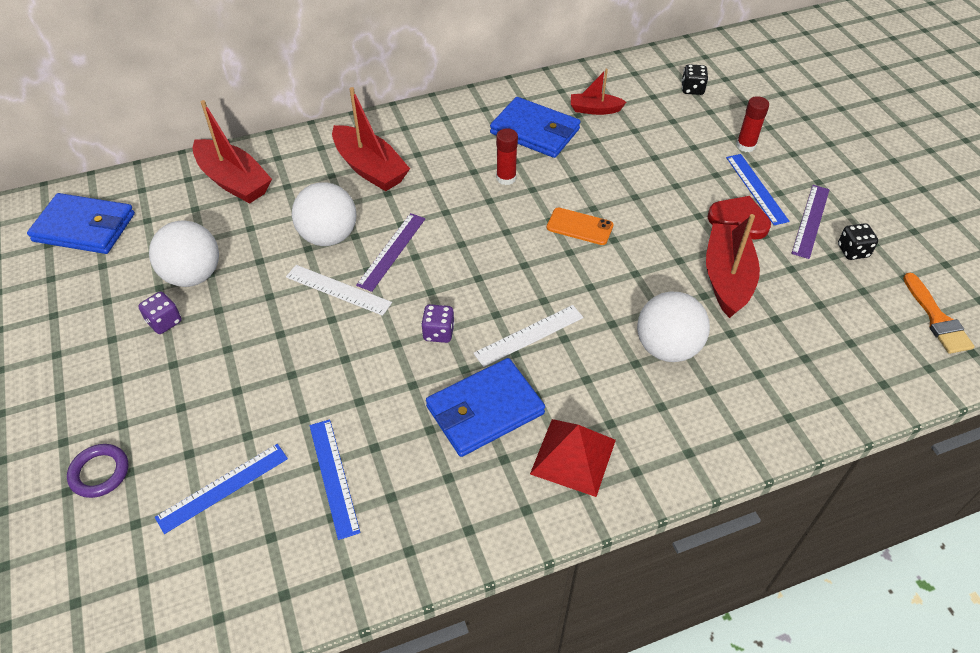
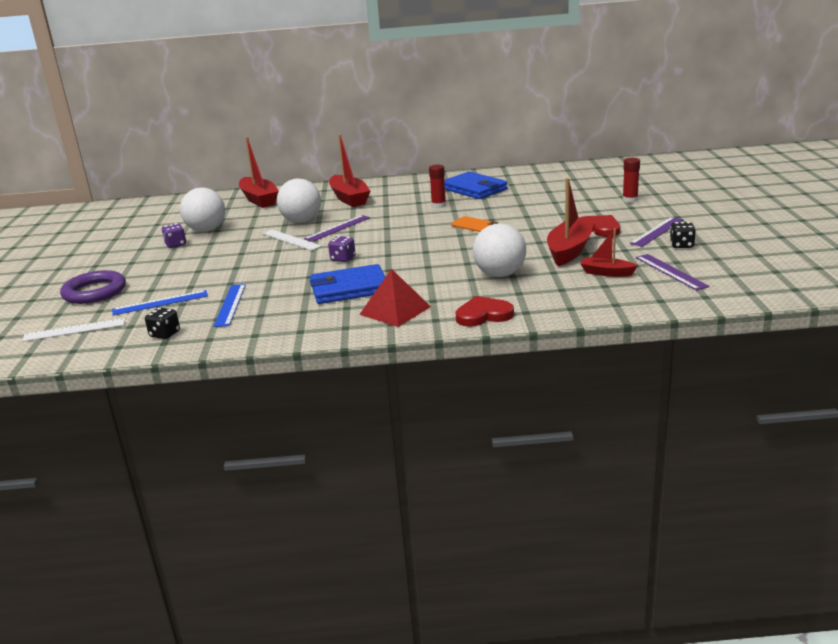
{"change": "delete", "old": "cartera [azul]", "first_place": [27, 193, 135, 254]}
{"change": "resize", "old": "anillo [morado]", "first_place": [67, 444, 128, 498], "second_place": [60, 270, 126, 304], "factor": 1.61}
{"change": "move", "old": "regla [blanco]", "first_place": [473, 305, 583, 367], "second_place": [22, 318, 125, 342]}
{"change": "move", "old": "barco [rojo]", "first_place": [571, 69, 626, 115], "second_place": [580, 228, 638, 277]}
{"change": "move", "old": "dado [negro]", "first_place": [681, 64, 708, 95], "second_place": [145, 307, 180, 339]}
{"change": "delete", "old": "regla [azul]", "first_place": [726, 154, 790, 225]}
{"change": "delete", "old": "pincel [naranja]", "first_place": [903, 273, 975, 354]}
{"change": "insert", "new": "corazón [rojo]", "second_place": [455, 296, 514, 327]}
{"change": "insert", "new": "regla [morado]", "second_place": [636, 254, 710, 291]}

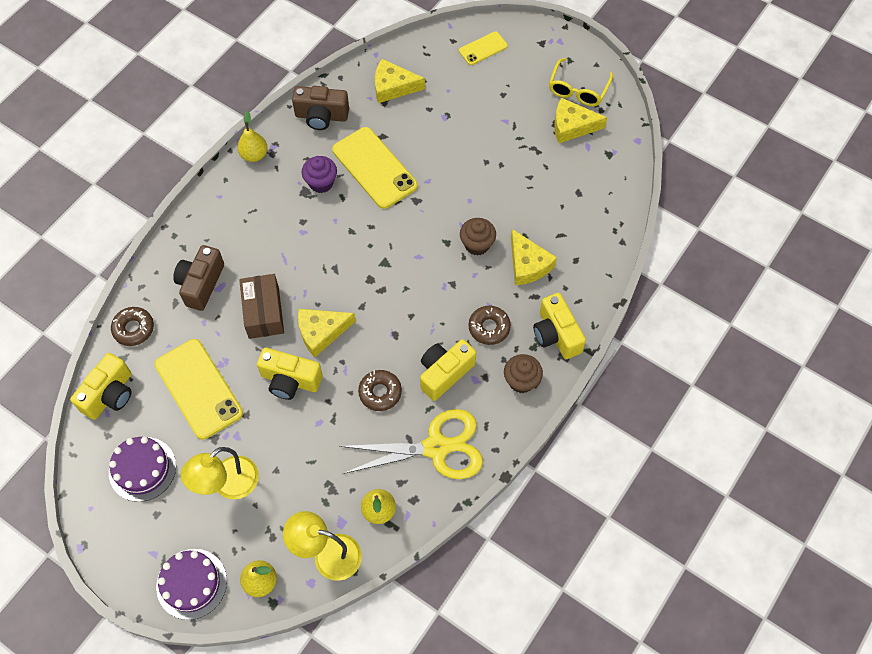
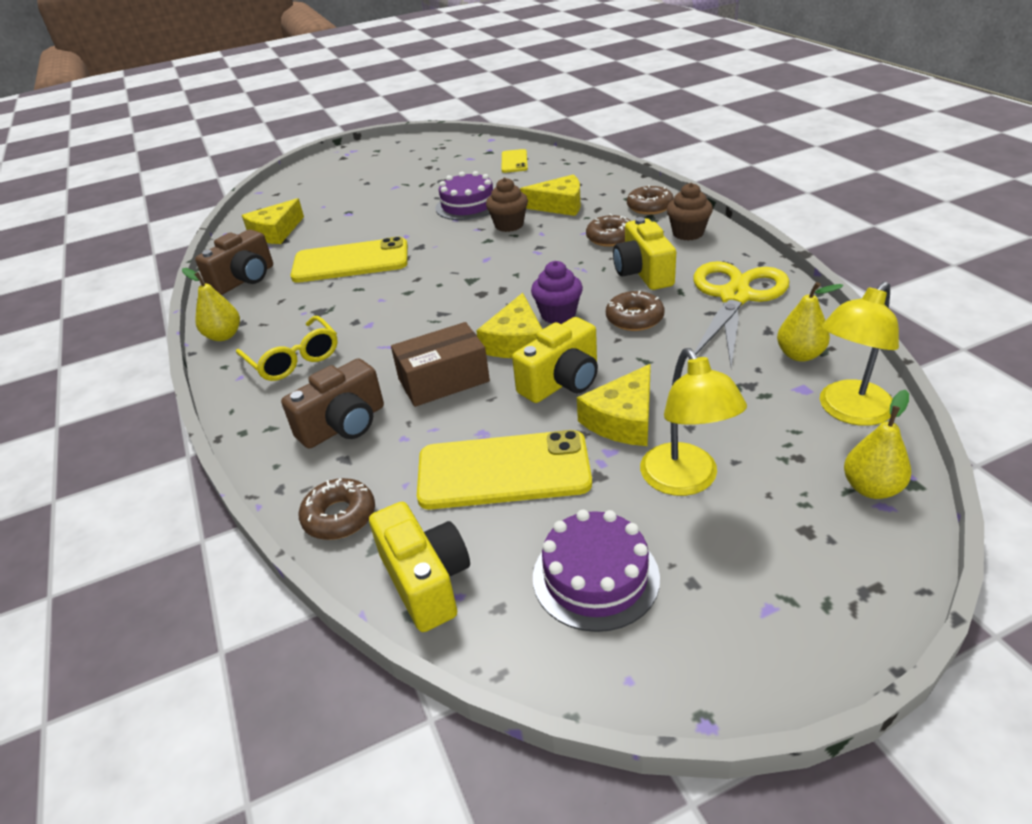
{"change": "move", "old": "tarta [morado]", "first_place": [156, 549, 227, 620], "second_place": [435, 171, 493, 220]}
{"change": "rotate", "old": "cámara [marrón]", "first_place": [173, 245, 224, 311], "second_place": [281, 358, 384, 449], "degrees": -90}
{"change": "rotate", "old": "caja [marrón]", "first_place": [239, 274, 284, 339], "second_place": [391, 322, 490, 407], "degrees": -45}
{"change": "move", "old": "magdalena [morado]", "first_place": [301, 156, 337, 193], "second_place": [531, 261, 583, 324]}
{"change": "move", "old": "móvil [amarillo]", "first_place": [459, 32, 508, 65], "second_place": [502, 149, 528, 173]}
{"change": "replace", "old": "cámara [amarillo]", "new": "rosquilla [marrón]", "first_place": [533, 293, 586, 359], "second_place": [627, 185, 674, 215]}
{"change": "move", "old": "gafas [amarillo]", "first_place": [549, 58, 613, 106], "second_place": [236, 316, 338, 381]}
{"change": "move", "old": "queso [amarillo]", "first_place": [554, 98, 607, 143], "second_place": [577, 364, 651, 446]}

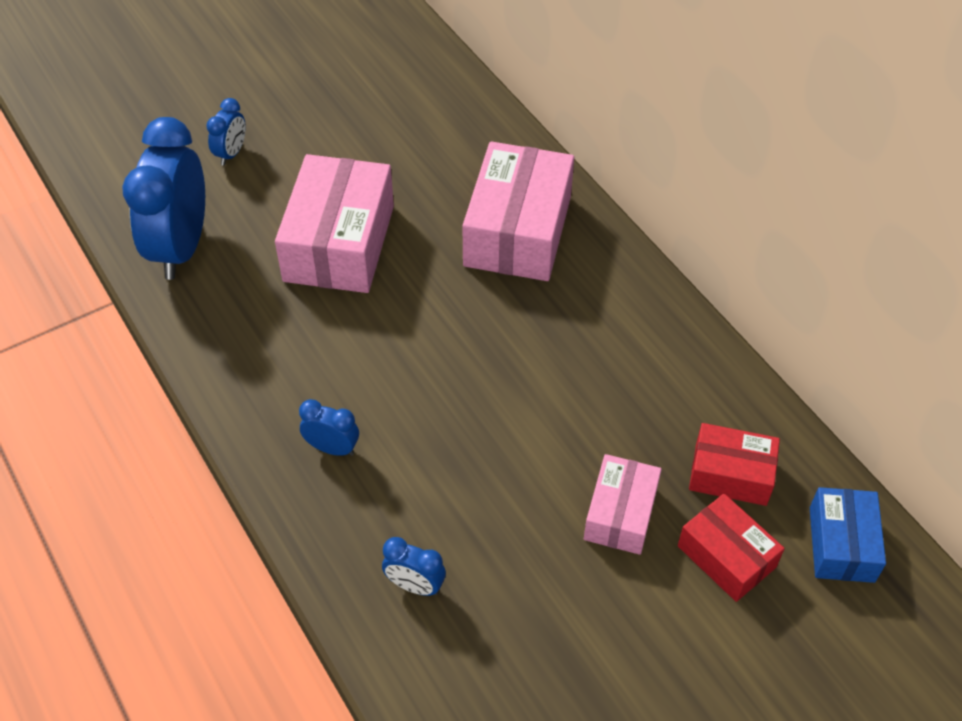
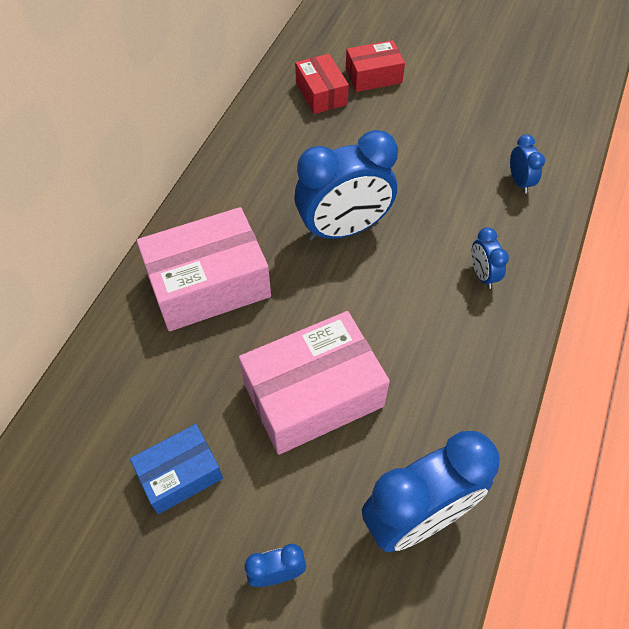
{"change": "delete", "old": "caja [rosa]", "first_place": [584, 454, 662, 555]}
{"change": "rotate", "old": "caja [rojo]", "first_place": [678, 494, 785, 602], "second_place": [346, 40, 405, 92], "degrees": 60}
{"change": "move", "old": "caja [azul]", "first_place": [810, 487, 886, 583], "second_place": [130, 424, 223, 514]}
{"change": "insert", "new": "despertador [azul]", "second_place": [294, 130, 398, 241]}

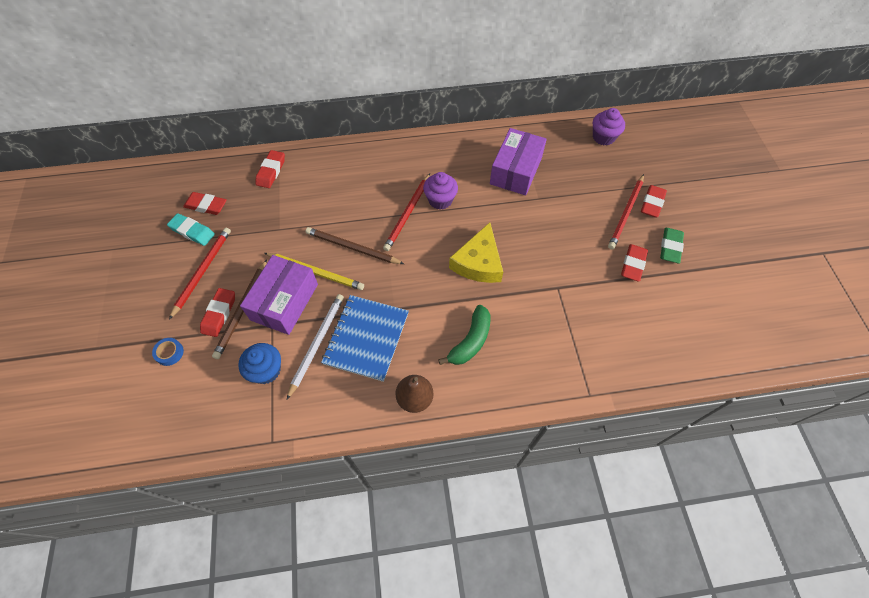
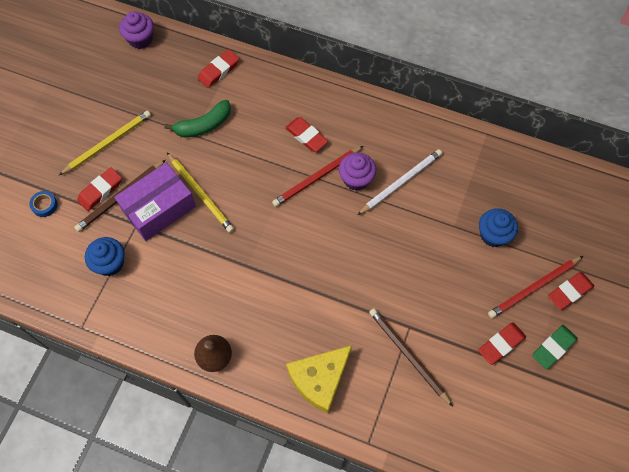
{"change": "delete", "old": "goma de borrar [turquesa]", "first_place": [167, 213, 215, 246]}
{"change": "recolor", "old": "lápiz [rojo]", "new": "lápiz [amarillo]", "first_place": [169, 228, 231, 320], "second_place": [59, 111, 151, 175]}
{"change": "move", "old": "goma de borrar [rojo]", "first_place": [183, 192, 227, 215], "second_place": [285, 117, 328, 152]}
{"change": "move", "old": "lápiz [blanco]", "first_place": [287, 294, 344, 399], "second_place": [358, 149, 442, 215]}
{"change": "move", "old": "lápiz [marrón]", "first_place": [305, 227, 404, 264], "second_place": [369, 308, 453, 406]}
{"change": "delete", "old": "cuaderno [azul]", "first_place": [321, 295, 409, 382]}
{"change": "move", "old": "plátano [verde]", "first_place": [438, 305, 490, 365], "second_place": [164, 100, 231, 138]}
{"change": "move", "old": "queso [amarillo]", "first_place": [449, 222, 503, 283], "second_place": [286, 345, 352, 414]}
{"change": "delete", "old": "caja [morado]", "first_place": [490, 128, 547, 195]}
{"change": "move", "old": "magdalena [morado]", "first_place": [593, 108, 625, 146], "second_place": [119, 11, 154, 49]}
{"change": "insert", "new": "magdalena [azul]", "second_place": [479, 208, 518, 247]}

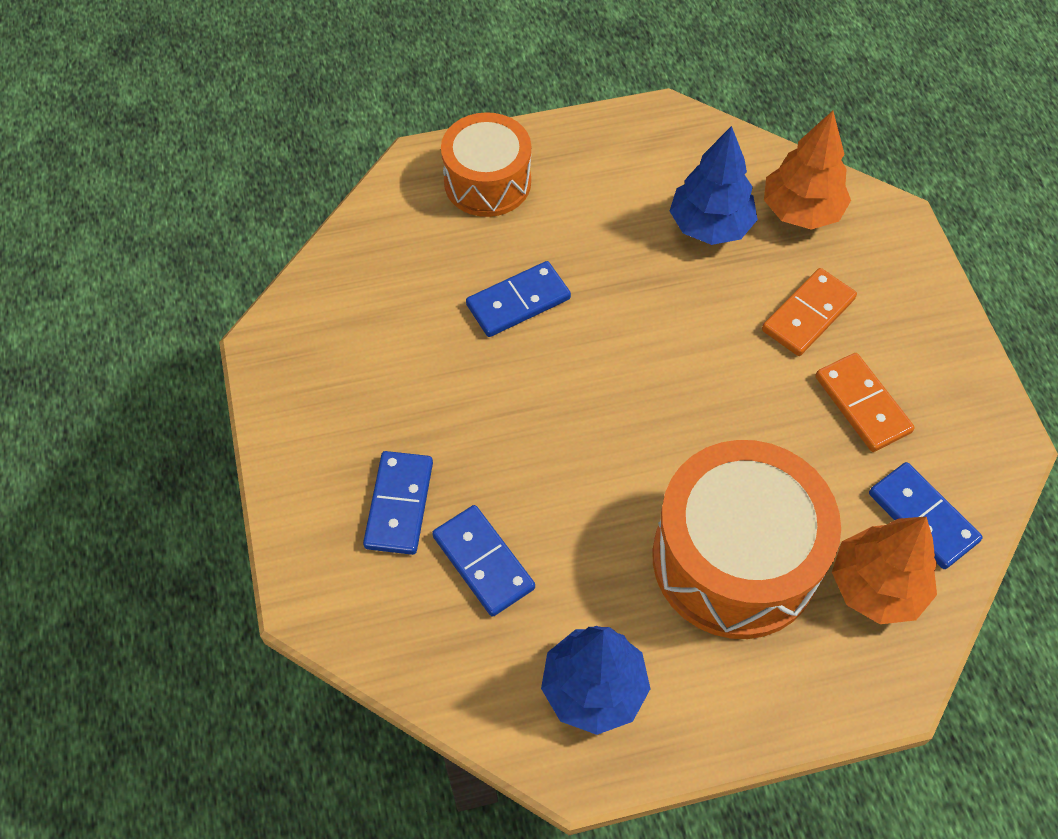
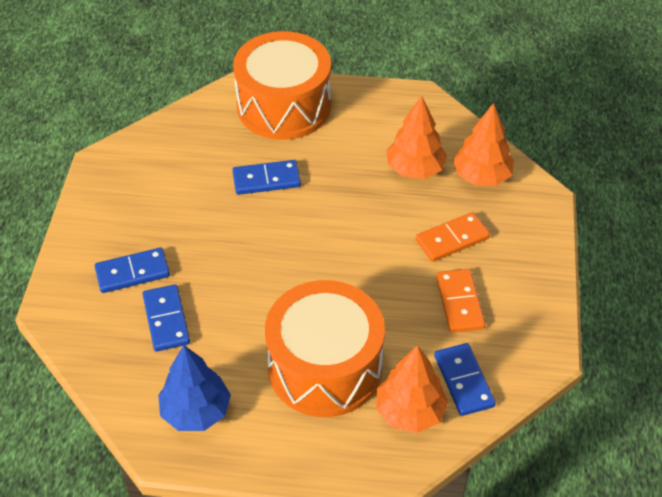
{"change": "rotate", "old": "ficha de dominó [azul]", "first_place": [363, 451, 433, 555], "second_place": [95, 247, 170, 293], "degrees": 45}
{"change": "resize", "old": "tambor [naranja]", "first_place": [441, 112, 531, 217], "second_place": [233, 31, 331, 140], "factor": 1.59}
{"change": "recolor", "old": "árbol [azul]", "new": "árbol [naranja]", "first_place": [670, 126, 758, 245], "second_place": [386, 96, 447, 179]}

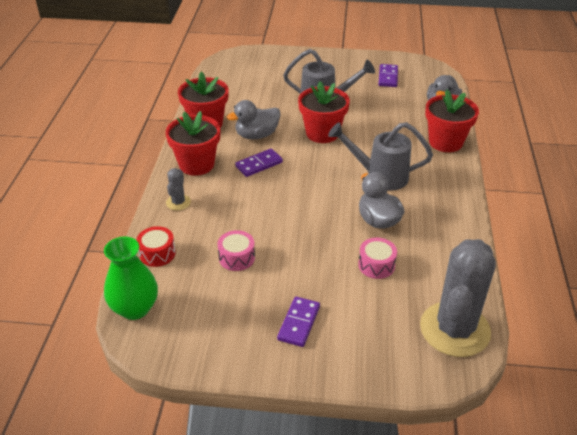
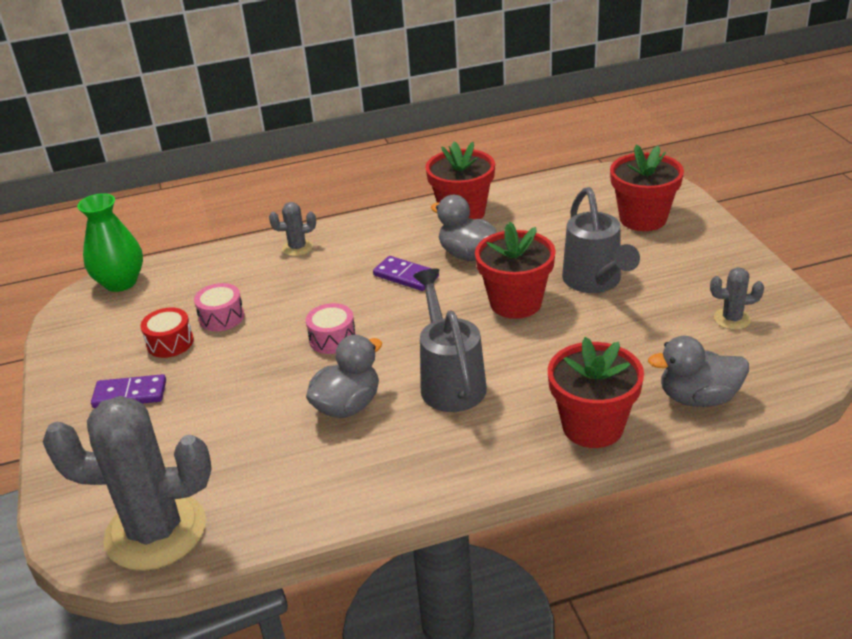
{"change": "move", "old": "tambor [rojo]", "first_place": [136, 226, 176, 267], "second_place": [140, 307, 194, 358]}
{"change": "move", "old": "maceta [rojo]", "first_place": [165, 111, 220, 176], "second_place": [610, 144, 684, 231]}
{"change": "move", "old": "tambor [rosa]", "first_place": [358, 238, 397, 279], "second_place": [306, 303, 356, 354]}
{"change": "replace", "old": "ficha de dominó [morado]", "new": "cactus [gris]", "first_place": [378, 64, 398, 87], "second_place": [710, 267, 764, 330]}

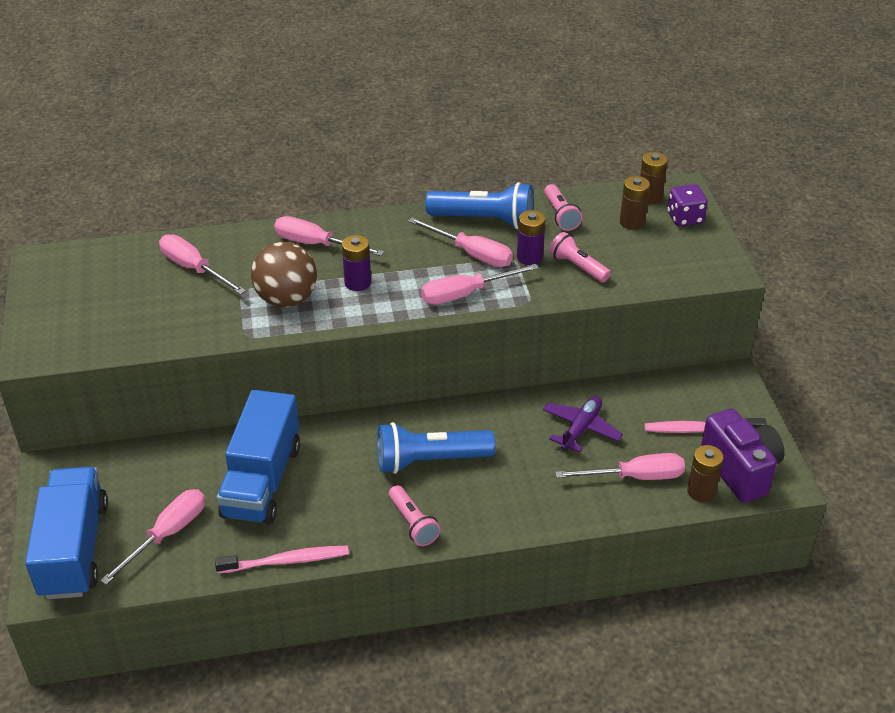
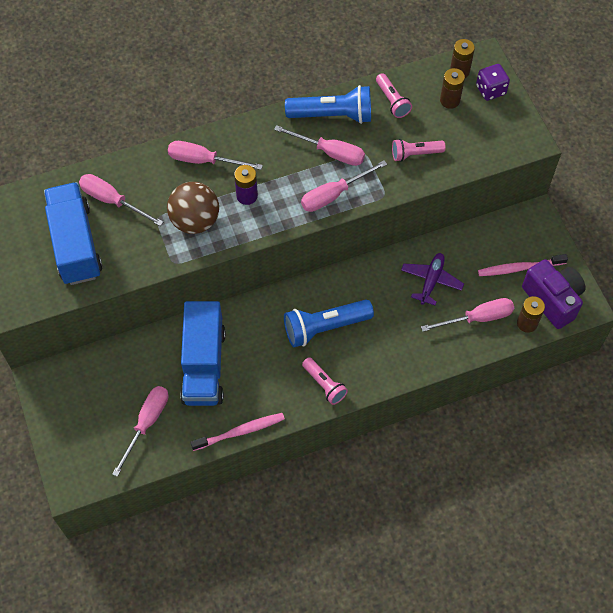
{"change": "move", "old": "camión [azul]", "first_place": [25, 467, 108, 599], "second_place": [44, 182, 102, 285]}
{"change": "delete", "old": "pila [morado]", "first_place": [517, 210, 545, 265]}
{"change": "rotate", "old": "lámpara de mano [rosa]", "first_place": [549, 232, 611, 283], "second_place": [392, 139, 446, 162], "degrees": -45}

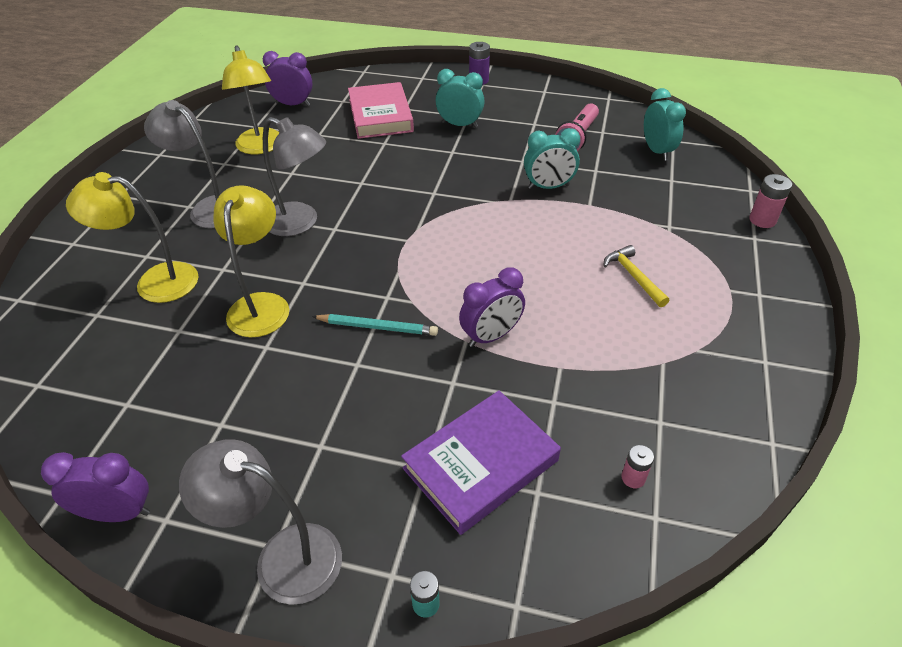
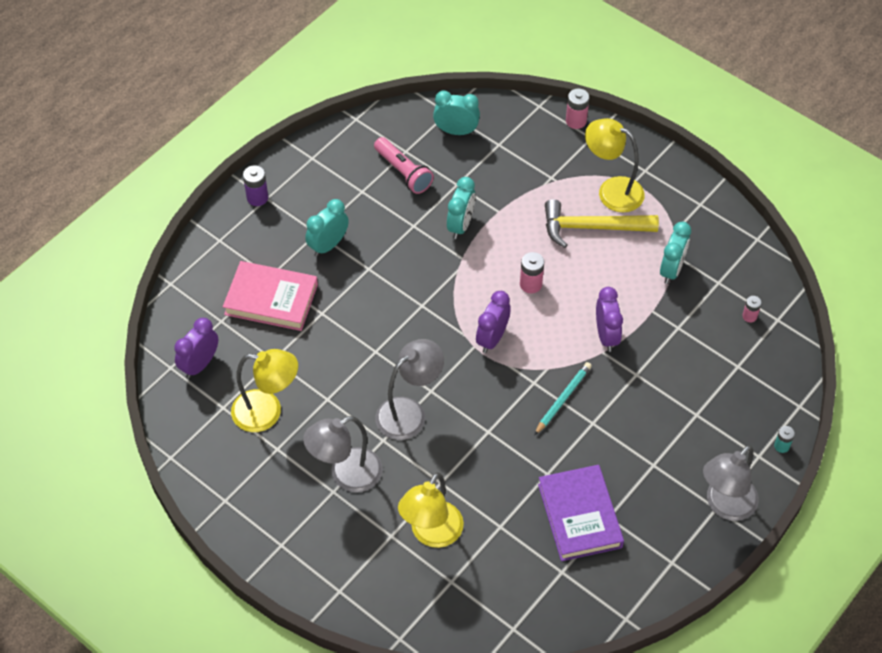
{"change": "move", "old": "despertador [morado]", "first_place": [41, 452, 150, 522], "second_place": [476, 291, 511, 353]}
{"change": "move", "old": "lámpara [amarillo]", "first_place": [213, 185, 289, 338], "second_place": [585, 118, 645, 212]}
{"change": "move", "old": "libro [morado]", "first_place": [401, 390, 561, 535], "second_place": [538, 465, 624, 561]}
{"change": "resize", "old": "martillo [amarillo]", "first_place": [604, 245, 669, 307], "second_place": [545, 199, 659, 248], "factor": 1.75}
{"change": "insert", "new": "pila [rosa]", "second_place": [520, 252, 544, 293]}
{"change": "insert", "new": "despertador [turquesa]", "second_place": [660, 221, 691, 284]}

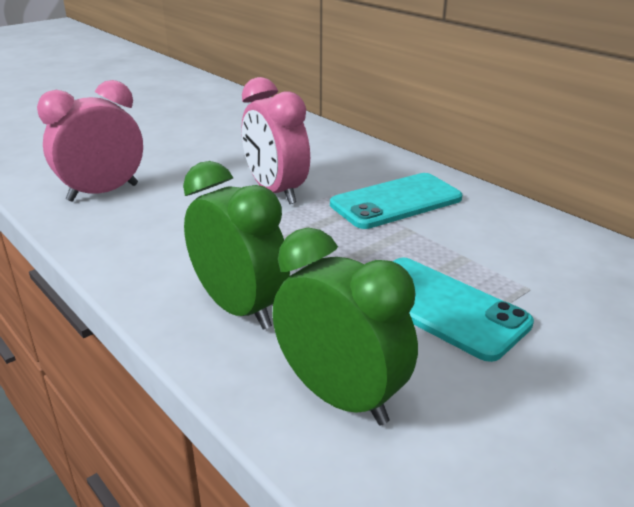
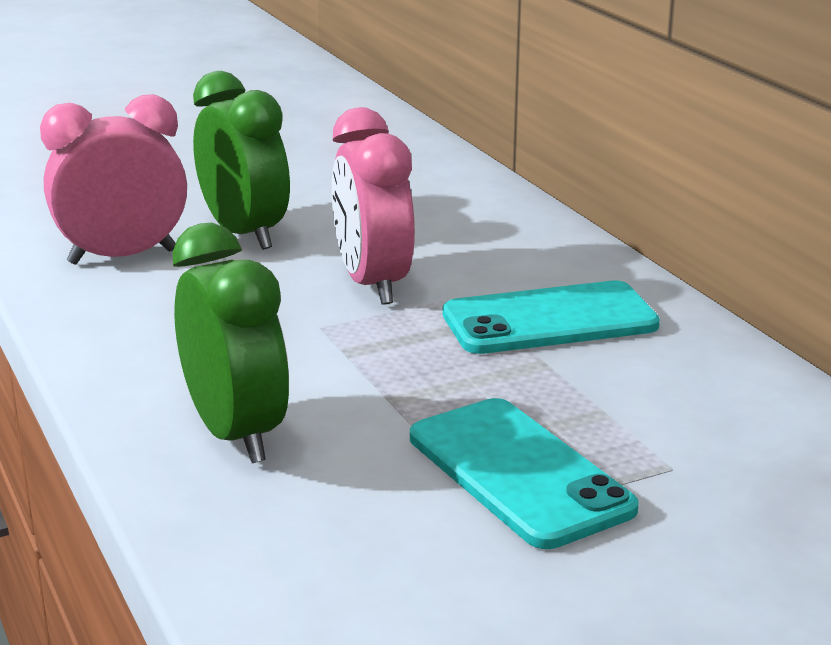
{"change": "move", "old": "despertador [verde]", "first_place": [272, 228, 418, 425], "second_place": [193, 71, 290, 250]}

